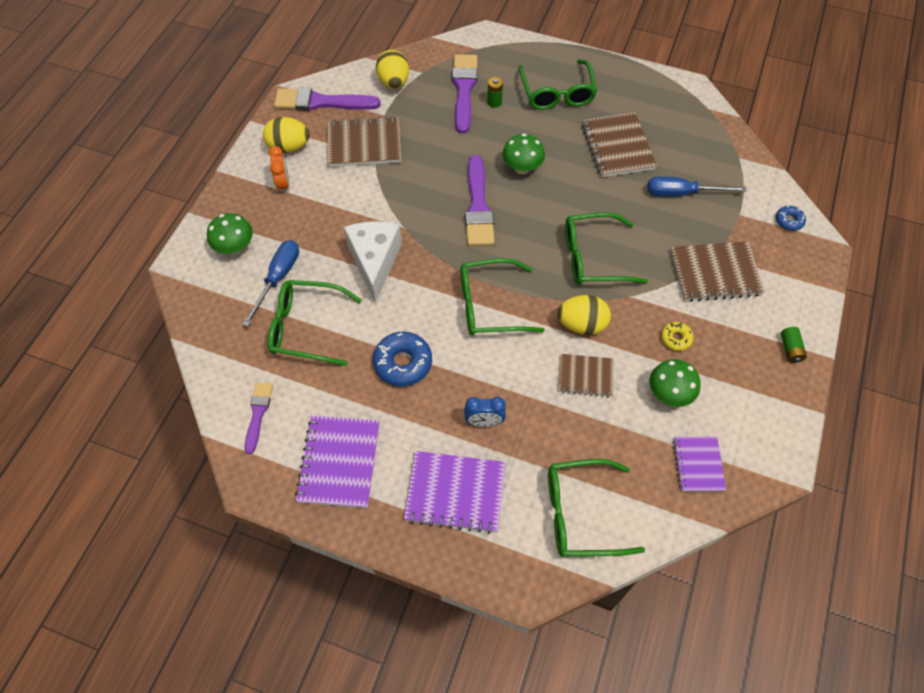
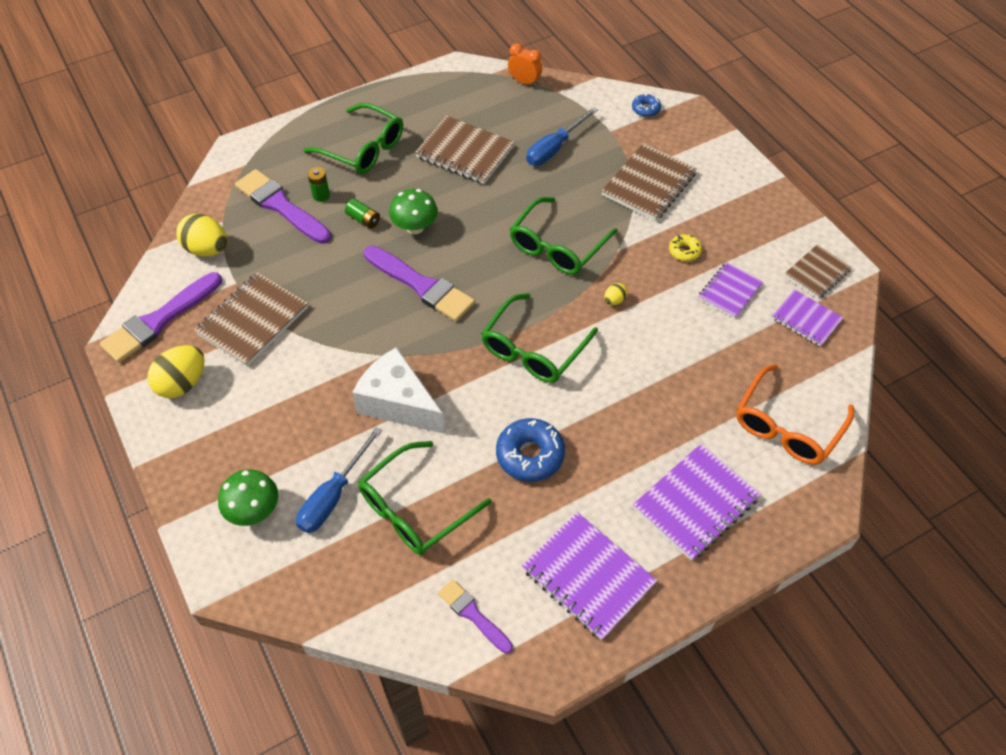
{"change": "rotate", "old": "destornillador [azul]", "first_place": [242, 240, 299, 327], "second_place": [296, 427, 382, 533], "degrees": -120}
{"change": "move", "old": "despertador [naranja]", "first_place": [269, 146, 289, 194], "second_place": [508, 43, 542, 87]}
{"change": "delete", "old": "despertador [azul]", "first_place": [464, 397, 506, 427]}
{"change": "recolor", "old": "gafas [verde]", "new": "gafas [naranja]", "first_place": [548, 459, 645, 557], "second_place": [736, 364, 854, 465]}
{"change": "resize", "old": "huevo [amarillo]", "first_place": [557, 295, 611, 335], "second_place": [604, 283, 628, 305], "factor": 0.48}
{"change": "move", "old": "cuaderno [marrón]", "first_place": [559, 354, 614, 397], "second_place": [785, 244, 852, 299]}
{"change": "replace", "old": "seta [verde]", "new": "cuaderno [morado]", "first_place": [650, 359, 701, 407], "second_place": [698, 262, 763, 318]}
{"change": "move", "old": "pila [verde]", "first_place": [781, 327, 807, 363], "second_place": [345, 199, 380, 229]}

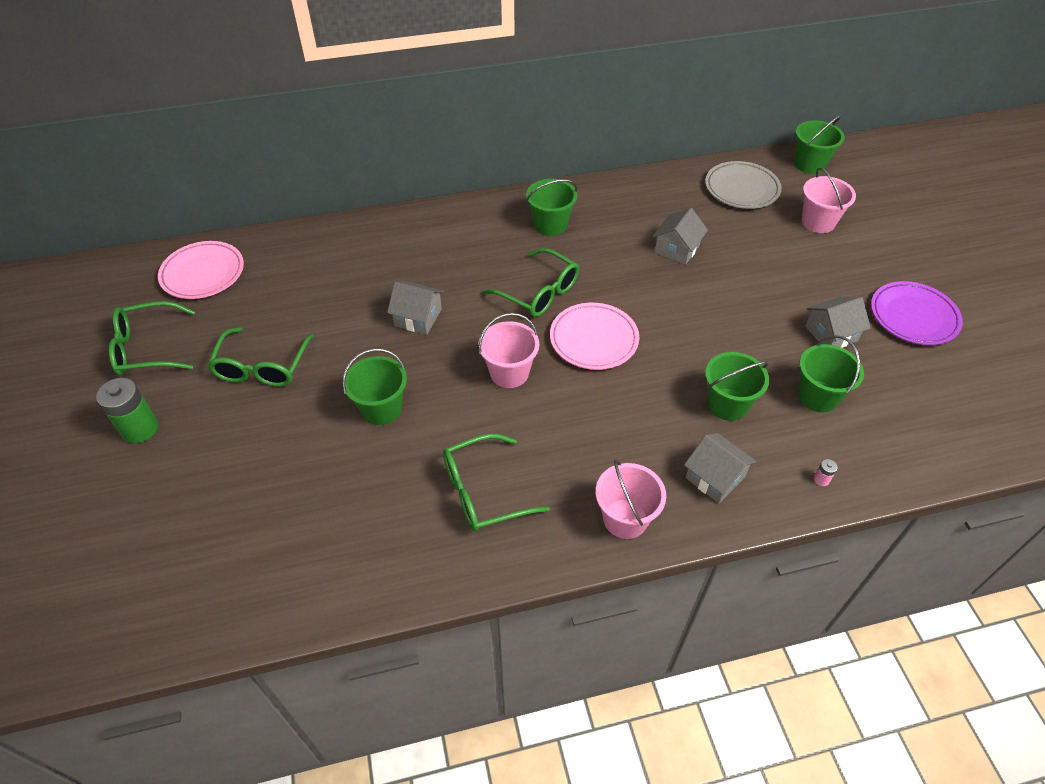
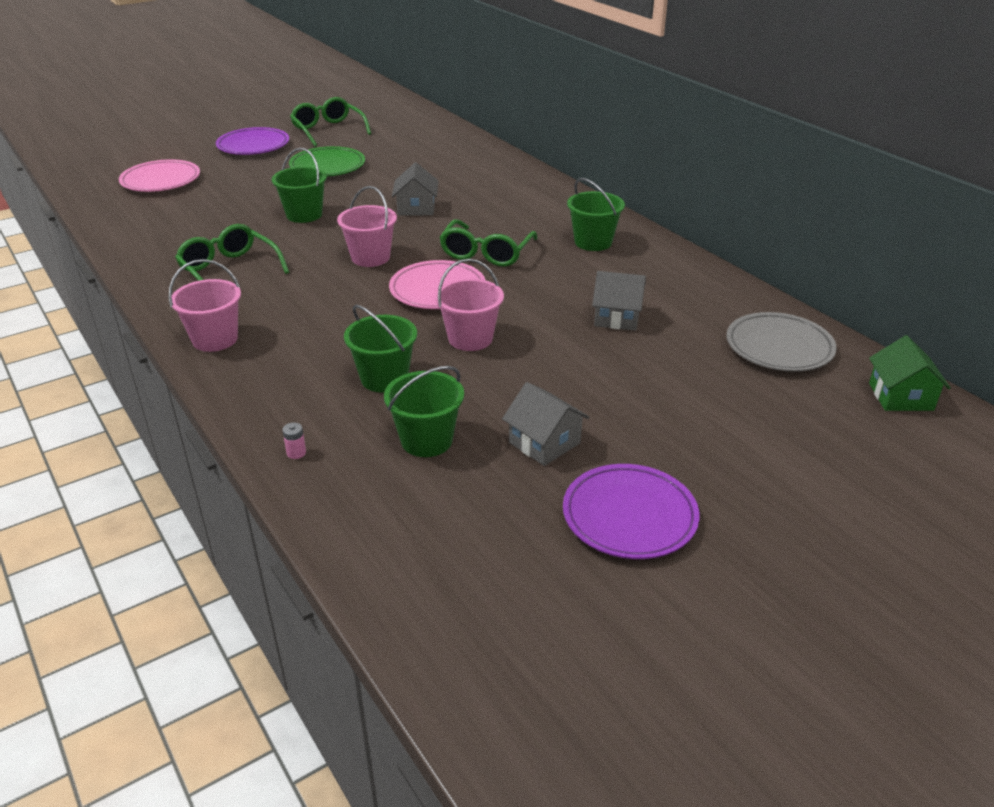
{"change": "replace", "old": "pila [verde]", "new": "plato [morado]", "first_place": [96, 378, 158, 443], "second_place": [216, 127, 289, 155]}
{"change": "move", "old": "plato [rosa]", "first_place": [158, 241, 244, 299], "second_place": [119, 159, 200, 192]}
{"change": "replace", "old": "gafas [verde]", "new": "plato [verde]", "first_place": [207, 327, 314, 387], "second_place": [289, 146, 365, 176]}
{"change": "delete", "old": "casa [gris]", "first_place": [684, 433, 757, 503]}
{"change": "replace", "old": "balde [verde]", "new": "casa [verde]", "first_place": [794, 115, 845, 174], "second_place": [869, 335, 951, 411]}
{"change": "move", "old": "balde [rosa]", "first_place": [801, 167, 856, 233], "second_place": [435, 259, 504, 351]}

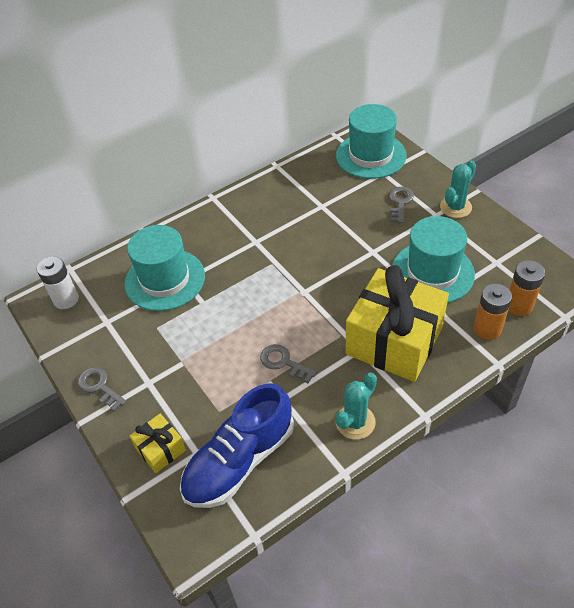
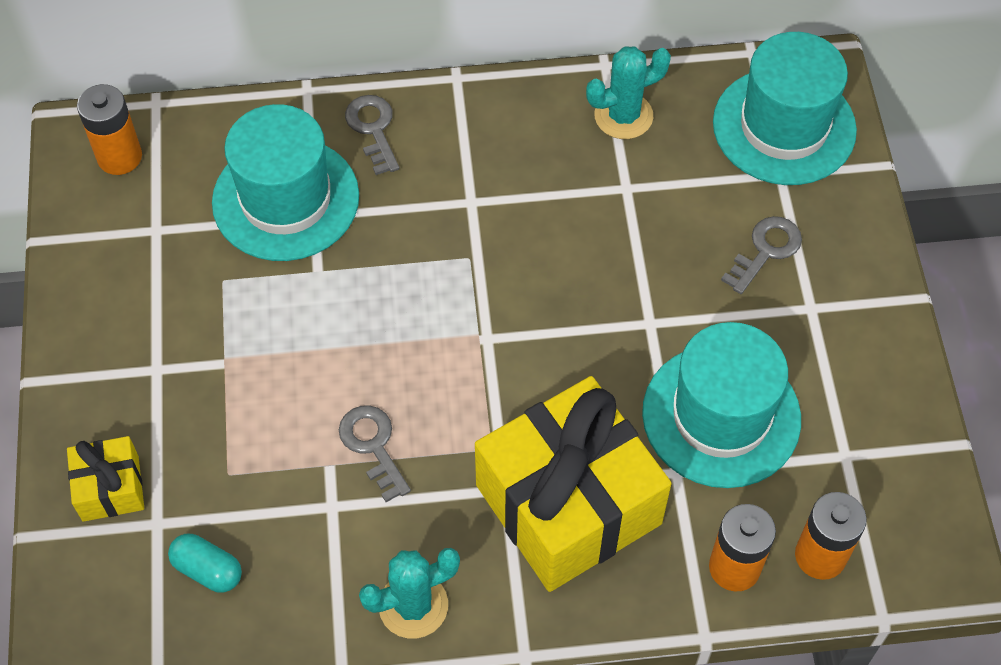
{"change": "recolor", "old": "pila [blanco]", "new": "pila [naranja]", "first_place": [37, 257, 79, 309], "second_place": [77, 84, 142, 175]}
{"change": "move", "old": "llave [gris]", "first_place": [78, 367, 126, 412], "second_place": [345, 95, 400, 175]}
{"change": "replace", "old": "zapato [azul]", "new": "cápsula [turquesa]", "first_place": [180, 383, 294, 508], "second_place": [168, 534, 242, 593]}
{"change": "move", "old": "cactus [turquesa]", "first_place": [440, 160, 476, 218], "second_place": [586, 47, 671, 139]}

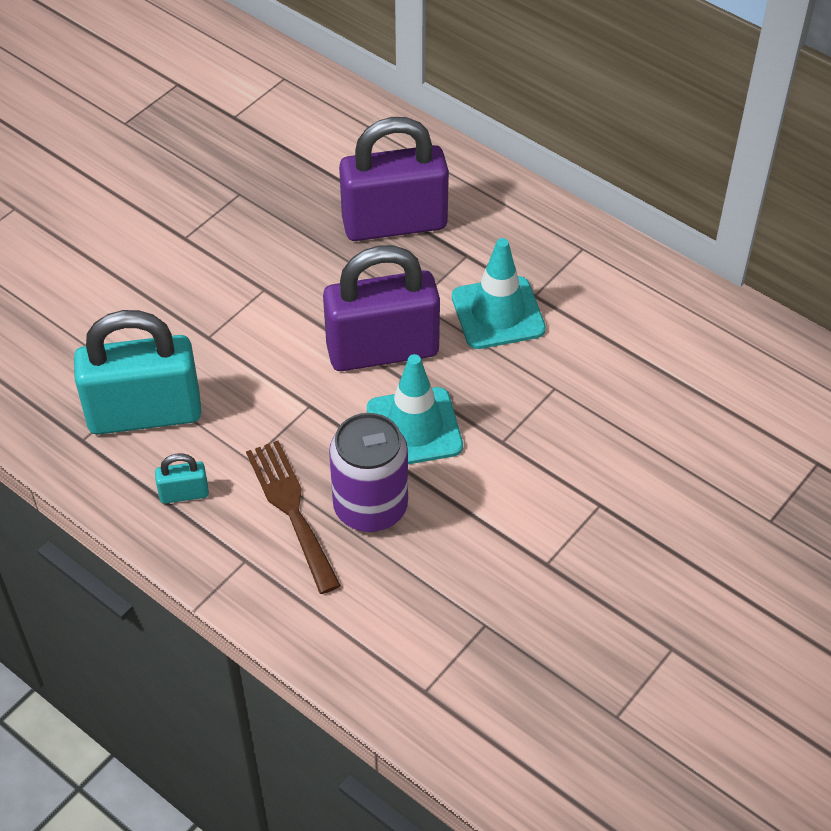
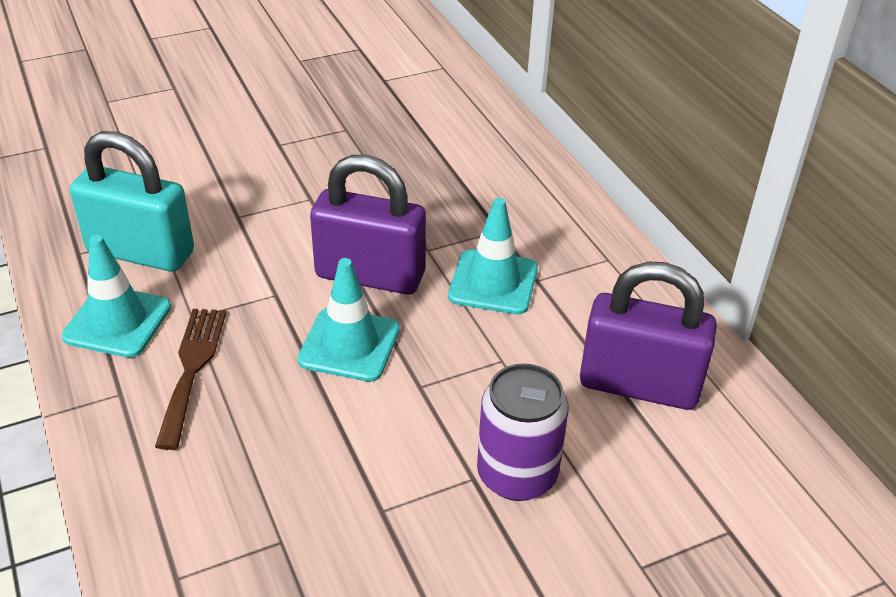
{"change": "replace", "old": "candado [turquesa]", "new": "cono de tráfico [turquesa]", "first_place": [155, 453, 209, 504], "second_place": [62, 235, 171, 358]}
{"change": "move", "old": "lata [morado]", "first_place": [329, 413, 408, 532], "second_place": [477, 364, 569, 501]}
{"change": "move", "old": "candado [morado]", "first_place": [339, 117, 449, 241], "second_place": [580, 262, 717, 410]}

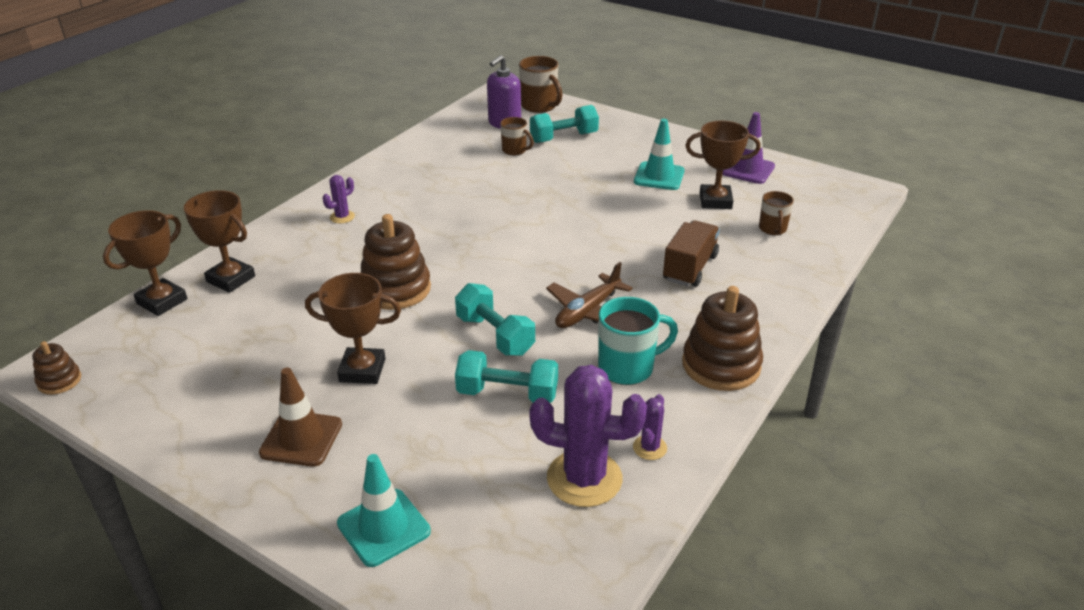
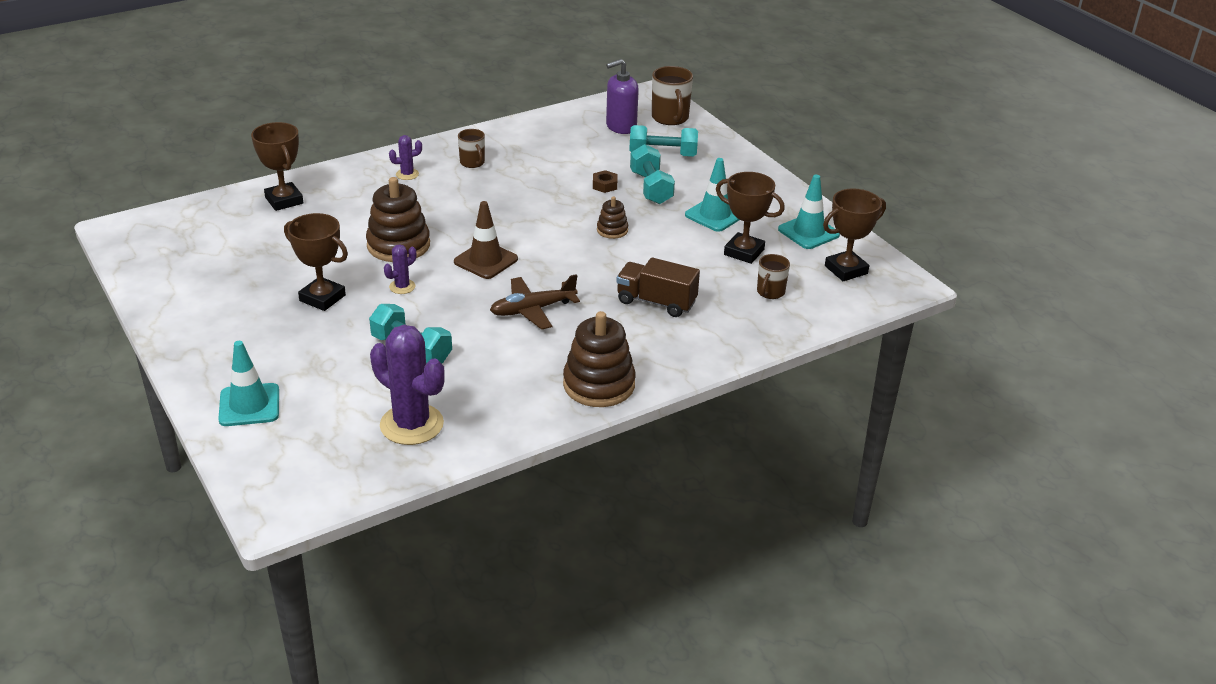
{"change": "move", "old": "juguete apilable [marrón]", "first_place": [32, 341, 81, 395], "second_place": [597, 196, 628, 239]}
{"change": "move", "old": "trofeo [marrón]", "first_place": [103, 210, 187, 316], "second_place": [823, 188, 886, 281]}
{"change": "move", "old": "cono de tráfico [marrón]", "first_place": [259, 367, 342, 467], "second_place": [454, 201, 518, 279]}
{"change": "move", "old": "mancuerna [turquesa]", "first_place": [455, 283, 535, 356], "second_place": [630, 144, 675, 204]}
{"change": "move", "old": "taza [marrón]", "first_place": [500, 117, 534, 155], "second_place": [458, 129, 485, 168]}
{"change": "delete", "old": "taza [turquesa]", "first_place": [598, 297, 678, 385]}
{"change": "move", "old": "cactus [morado]", "first_place": [633, 394, 667, 460], "second_place": [384, 244, 416, 294]}
{"change": "rotate", "old": "camión [marrón]", "first_place": [663, 220, 720, 287], "second_place": [616, 257, 700, 317], "degrees": -120}
{"change": "recolor", "old": "cono de tráfico [morado]", "new": "cono de tráfico [turquesa]", "first_place": [722, 112, 775, 184], "second_place": [778, 175, 840, 249]}
{"change": "insert", "new": "tuerca [marrón]", "second_place": [593, 170, 618, 193]}

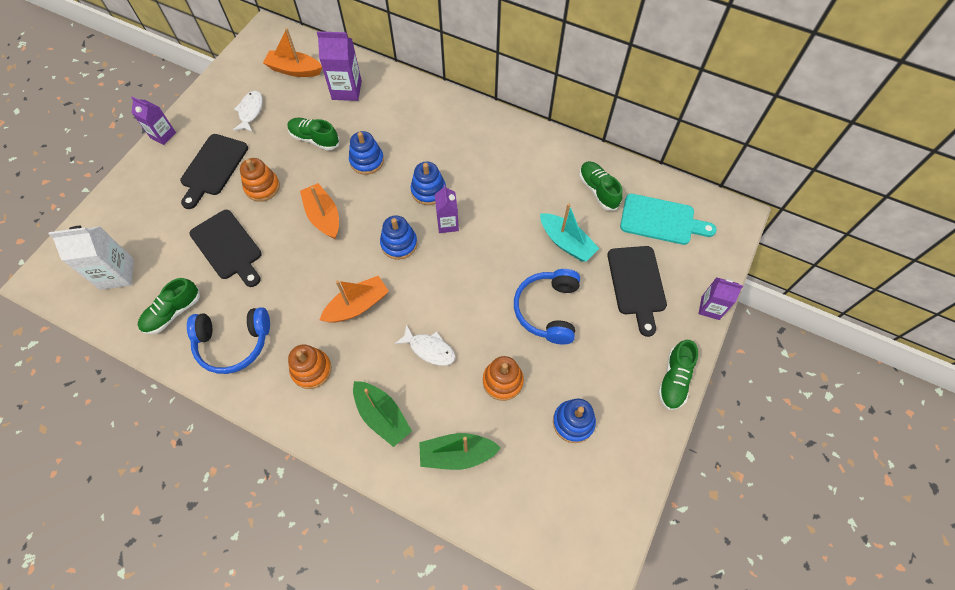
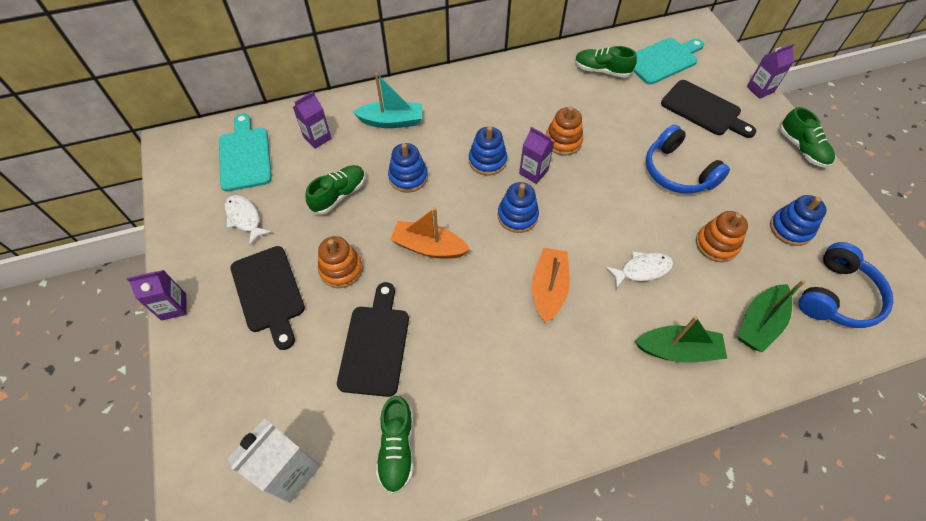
{"change": "move", "old": "auriculares [azul]", "first_place": [187, 307, 270, 374], "second_place": [798, 242, 893, 328]}
{"change": "rotate", "old": "tabla de cortar [negro]", "first_place": [190, 210, 262, 287], "second_place": [337, 282, 409, 397], "degrees": -90}
{"change": "replace", "old": "barco [naranja]", "new": "tabla de cortar [turquesa]", "first_place": [263, 28, 322, 77], "second_place": [219, 113, 272, 192]}
{"change": "rotate", "old": "zapato [verde]", "first_place": [287, 118, 339, 151], "second_place": [305, 165, 365, 215], "degrees": 150}
{"change": "move", "old": "juguete apilable [naranja]", "first_place": [288, 344, 332, 389], "second_place": [546, 106, 583, 155]}
{"change": "resize", "old": "cartón de leche [morado]", "first_place": [317, 31, 362, 101], "second_place": [293, 91, 332, 149], "factor": 0.66}
{"change": "move", "old": "barco [turquesa]", "first_place": [540, 203, 599, 262], "second_place": [353, 73, 422, 128]}

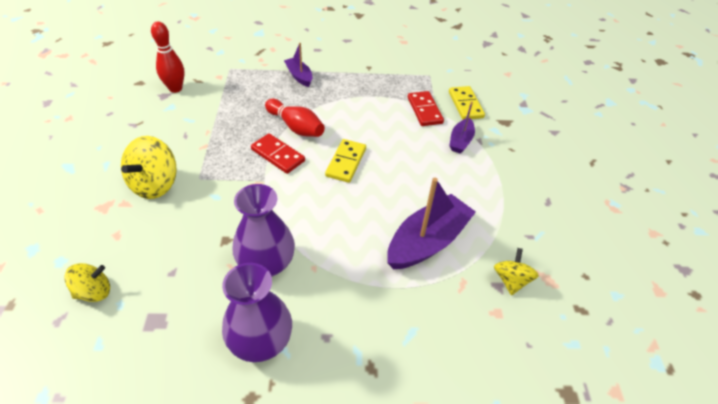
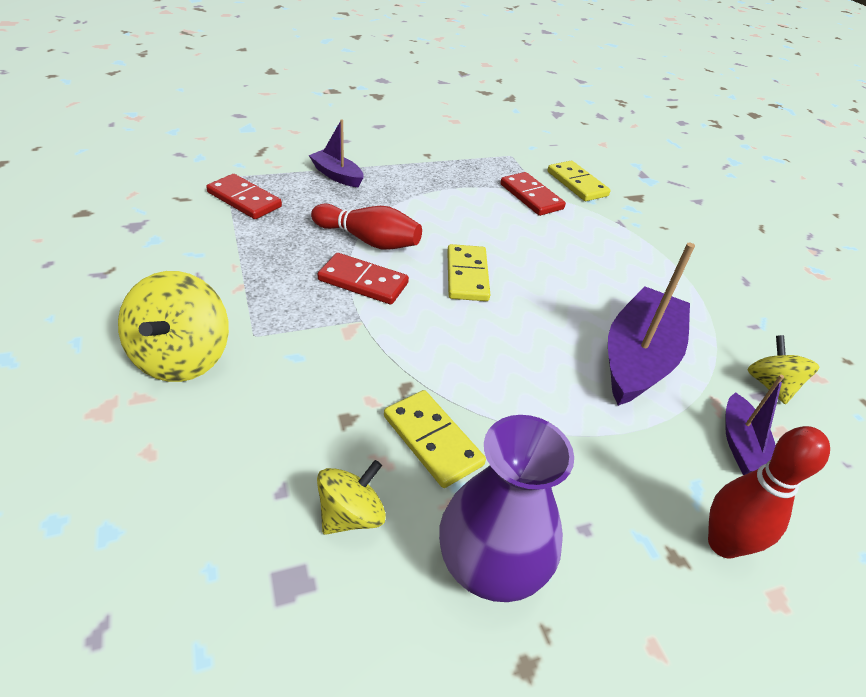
{"change": "move", "old": "peonza [amarillo]", "first_place": [64, 263, 110, 302], "second_place": [317, 460, 386, 535]}
{"change": "move", "old": "bolo [rojo]", "first_place": [151, 21, 185, 93], "second_place": [708, 426, 830, 558]}
{"change": "replace", "old": "florero [morado]", "new": "ficha de dominó [amarillo]", "first_place": [232, 184, 295, 277], "second_place": [384, 390, 486, 488]}
{"change": "move", "old": "barco [morado]", "first_place": [449, 101, 475, 154], "second_place": [725, 375, 784, 475]}
{"change": "insert", "new": "ficha de dominó [rojo]", "second_place": [206, 174, 282, 219]}

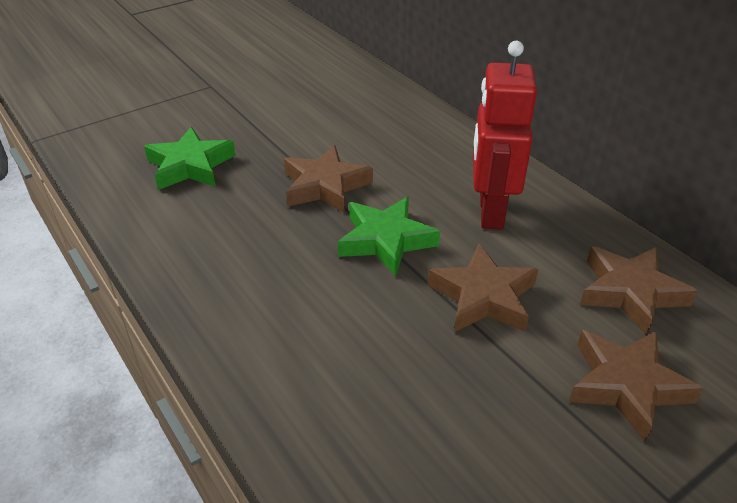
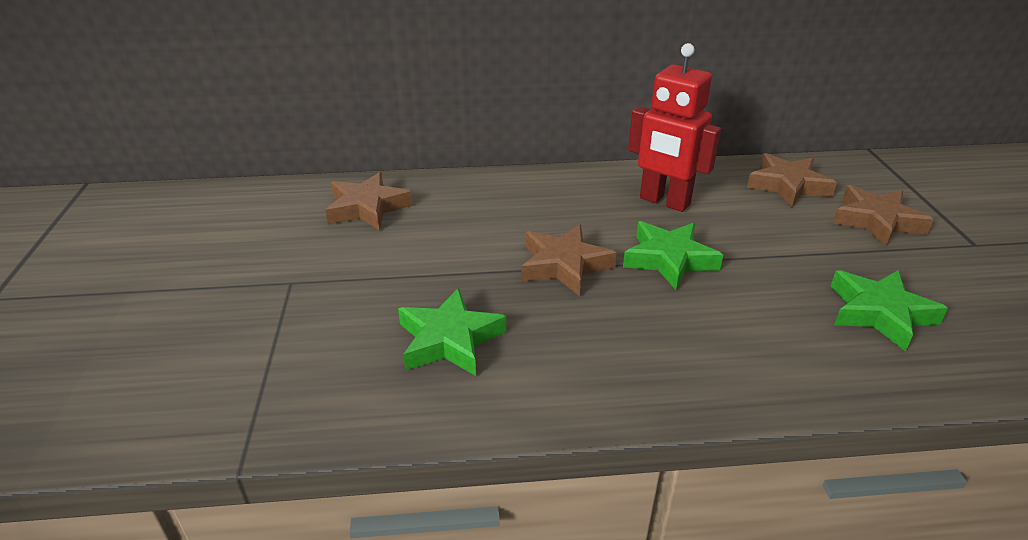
{"change": "move", "old": "estrella [marrón]", "first_place": [428, 244, 538, 332], "second_place": [325, 172, 413, 230]}
{"change": "insert", "new": "estrella [verde]", "second_place": [830, 270, 948, 352]}

